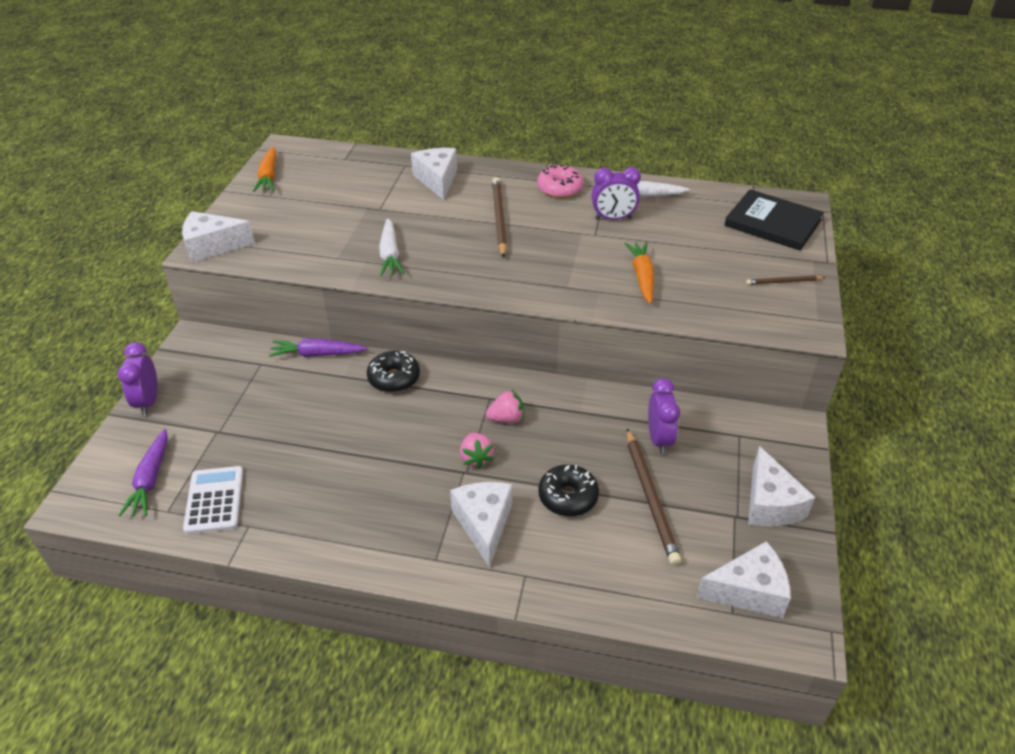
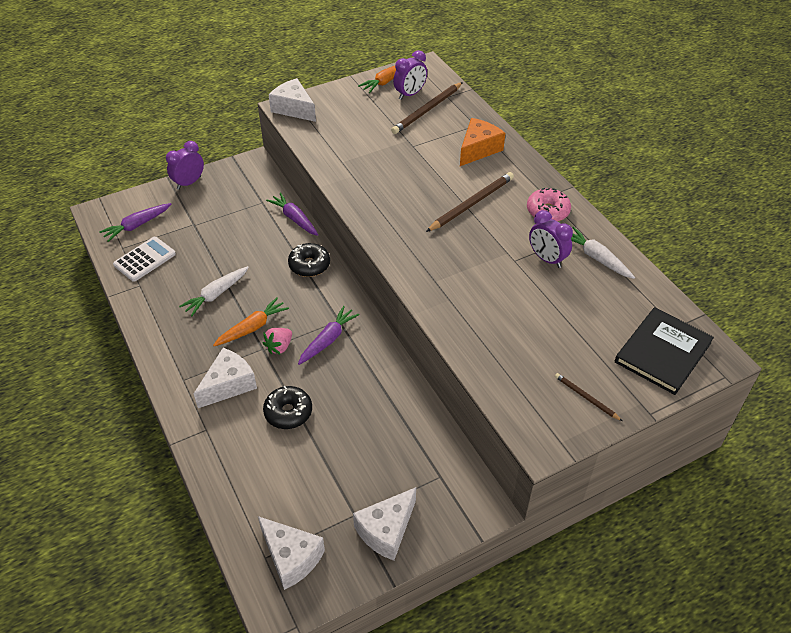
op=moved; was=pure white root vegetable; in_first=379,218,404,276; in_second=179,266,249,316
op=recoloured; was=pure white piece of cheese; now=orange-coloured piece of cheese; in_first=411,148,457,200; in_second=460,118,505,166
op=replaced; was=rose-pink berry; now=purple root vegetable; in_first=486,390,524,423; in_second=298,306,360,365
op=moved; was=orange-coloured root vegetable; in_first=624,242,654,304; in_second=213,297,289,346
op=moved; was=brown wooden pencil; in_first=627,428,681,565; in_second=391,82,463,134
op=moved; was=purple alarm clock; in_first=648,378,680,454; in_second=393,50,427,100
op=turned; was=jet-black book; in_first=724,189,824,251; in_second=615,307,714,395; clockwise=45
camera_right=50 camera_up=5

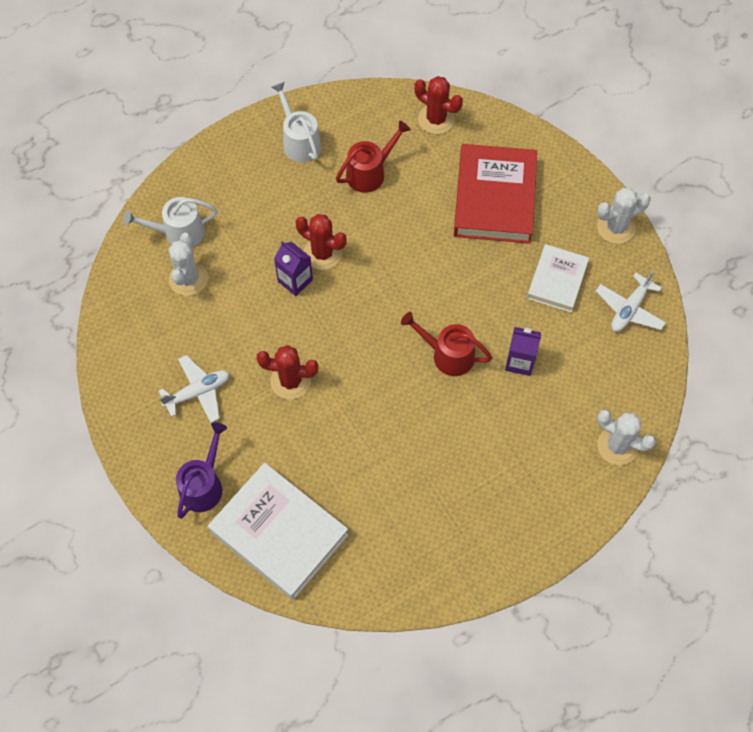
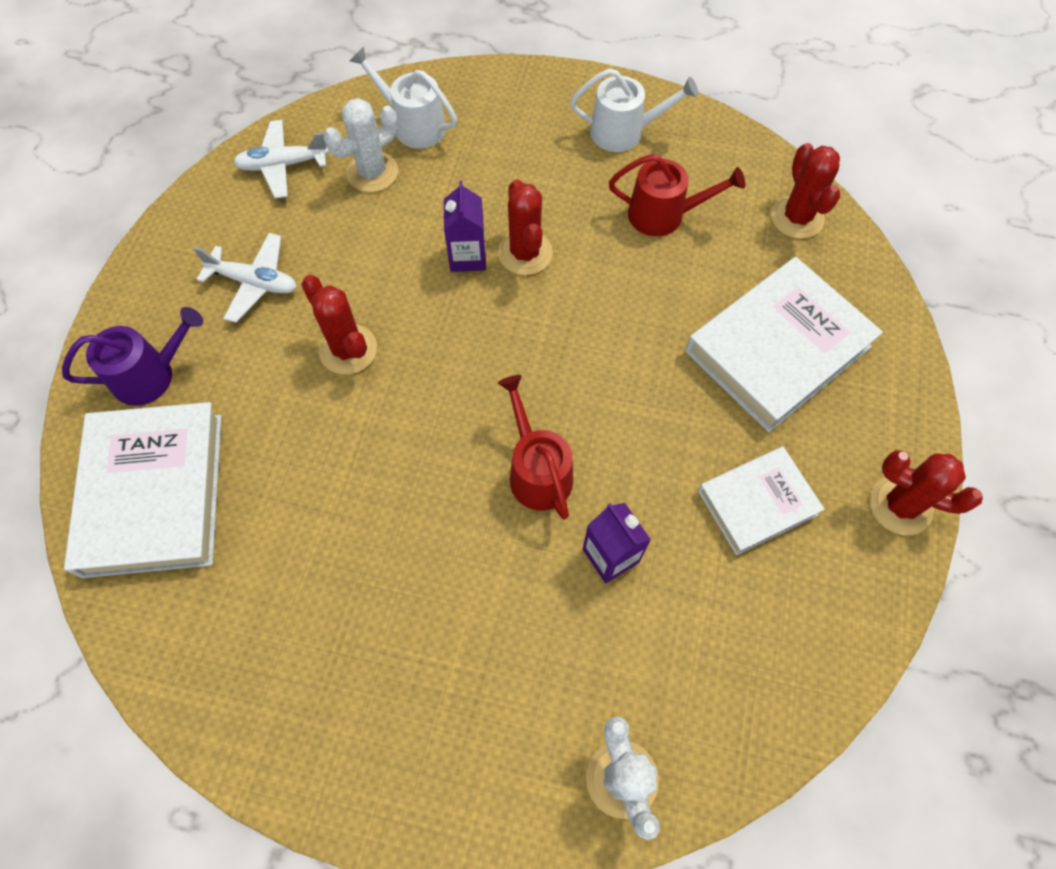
op=turned; was=pure white watering pot; in_first=271,82,321,163; in_second=570,69,699,152; clockwise=75
op=recoloured; was=scarlet book; now=pure white book; in_first=454,144,537,244; in_second=685,257,883,432
op=moved; was=pure white plane; in_first=596,270,666,332; in_second=233,120,330,198
op=recoloured; was=pure white prickly plant; now=scarlet prickly plant; in_first=597,188,651,244; in_second=869,450,983,535
camera_right=45 camera_up=0

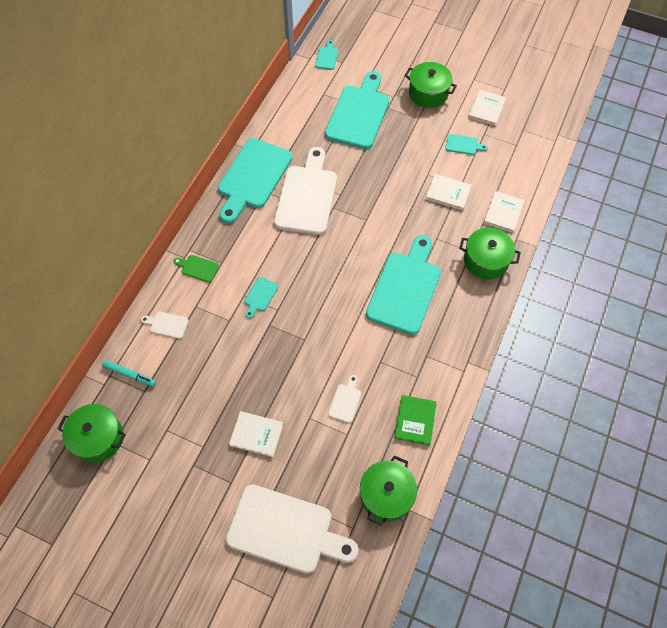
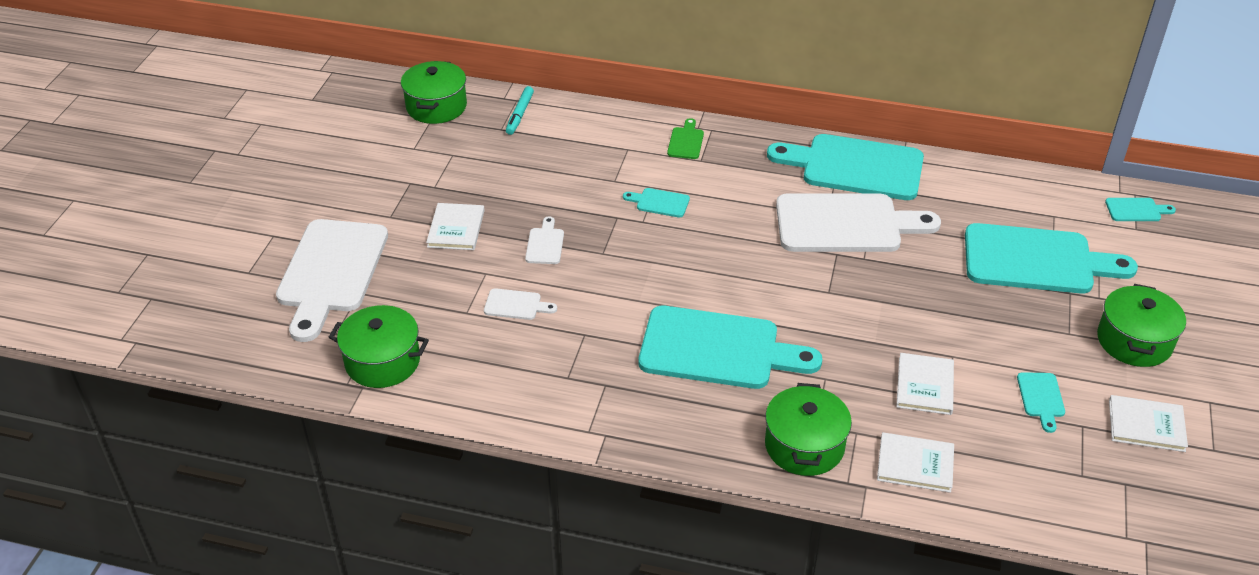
op=moved; was=pure white bread board; in_first=141,312,189,339; in_second=525,216,564,264
op=removed; was=green book; in_first=394,395,437,446
camera_right=80 camera_up=-20

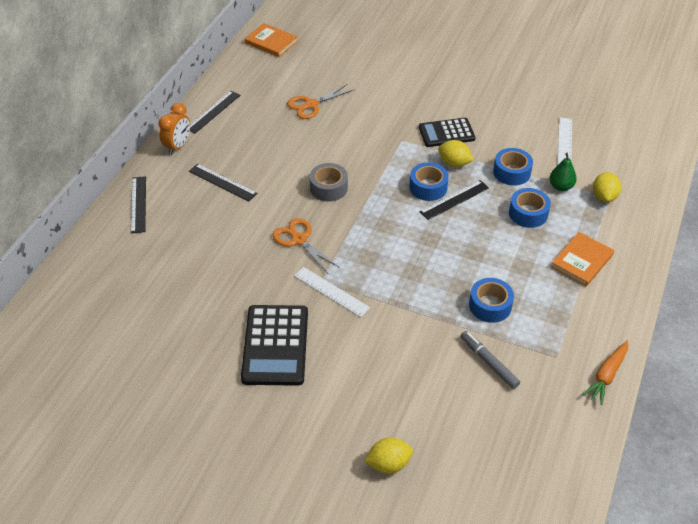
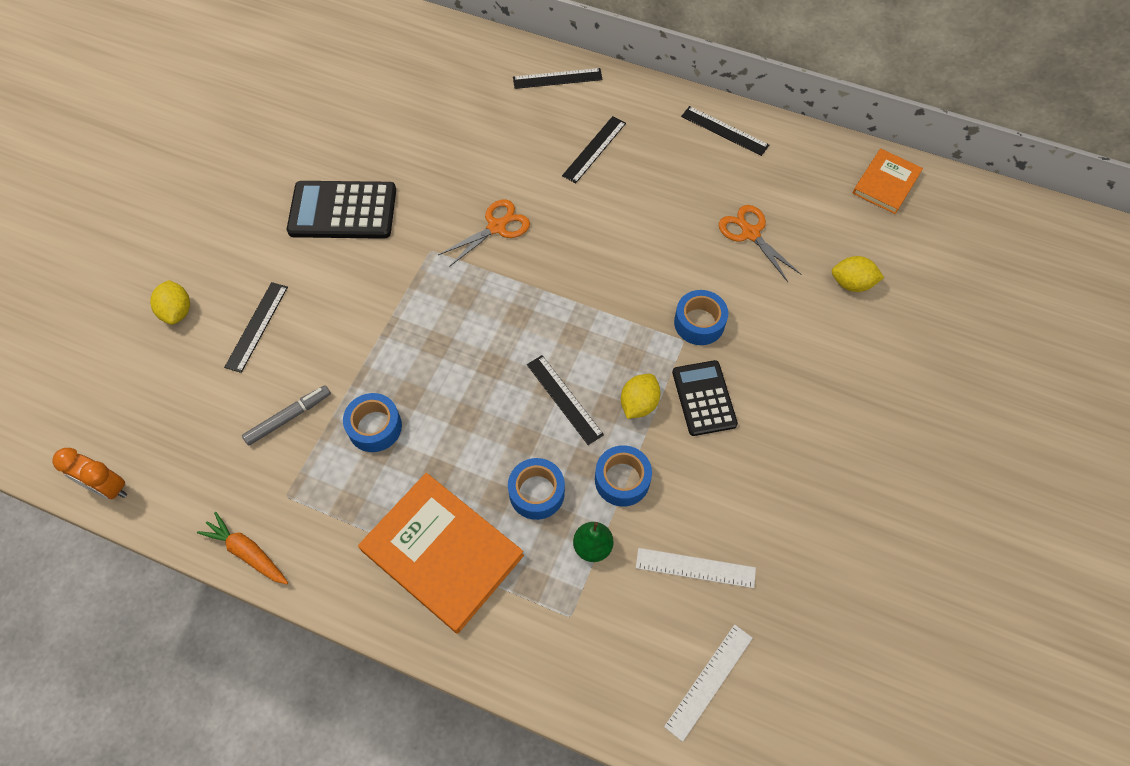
op=moved; was=orange-coloured alarm clock; in_first=158,103,190,155; in_second=52,448,127,499
op=moved; was=pure white ruler; in_first=294,267,370,317; in_second=664,624,753,742
op=removed; was=gray roll of tape; in_first=309,163,348,201
op=moved; was=blue roll of tape; in_first=409,162,449,201; in_second=674,290,728,345
op=resized; was=orange-coloured book; in_first=551,232,614,287; in_second=358,473,524,633; ratio=1.73
op=moved; was=yellow citrus fruit; in_first=593,172,621,202; in_second=832,256,884,292
op=added; now=jet-black ruler; in_second=224,282,288,373
camera_right=90 camera_up=15

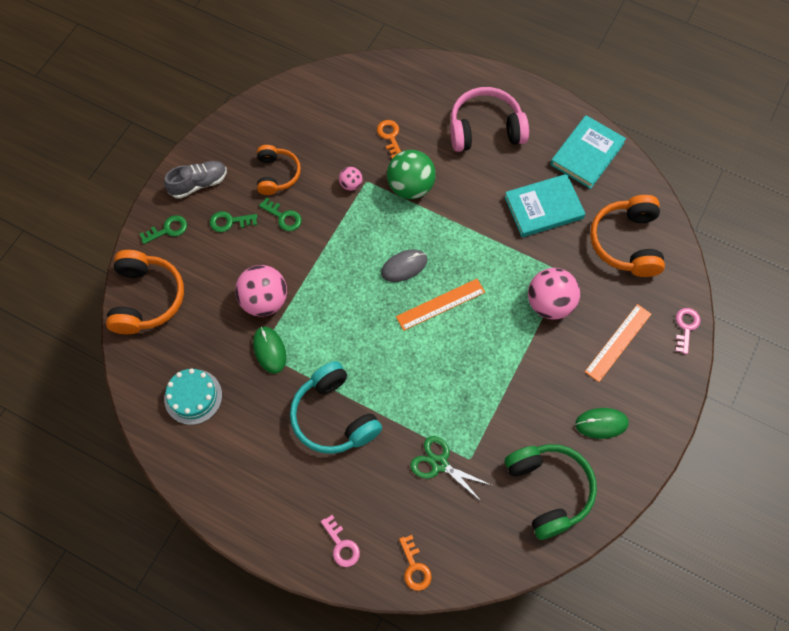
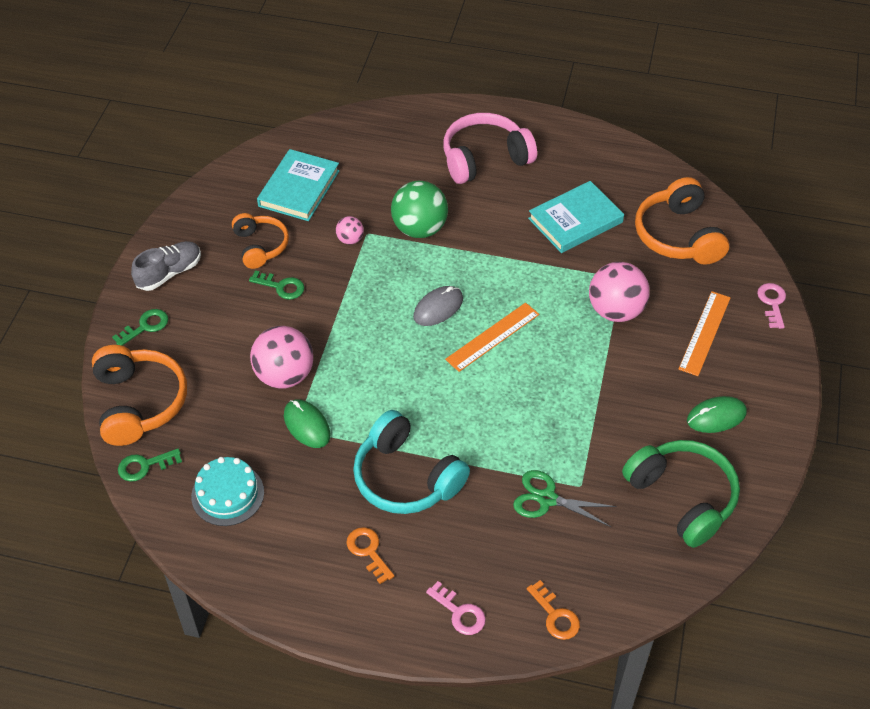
op=moved; was=green key; in_first=210,211,258,232; in_second=118,448,182,482
op=moved; was=orange-coloured key; in_first=377,120,401,159; in_second=346,527,394,584
op=moved; was=aqua book; in_first=550,115,626,189; in_second=257,149,340,221
camera_right=-15 camera_up=-15

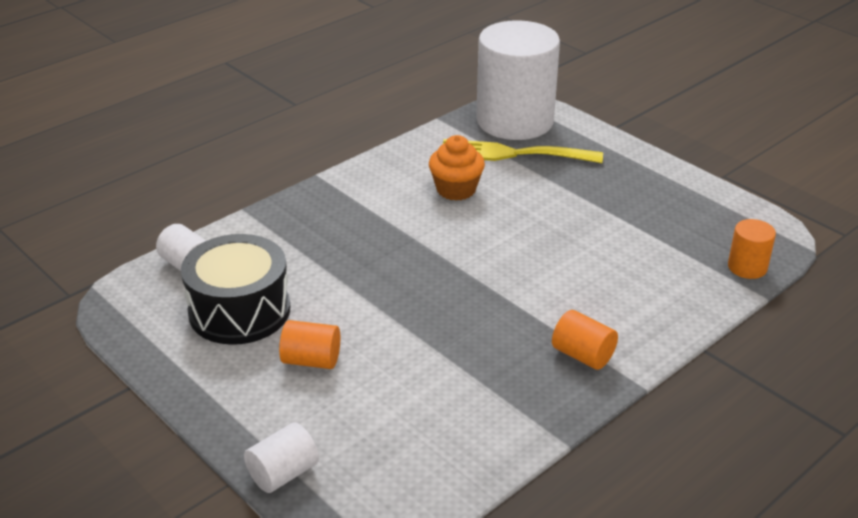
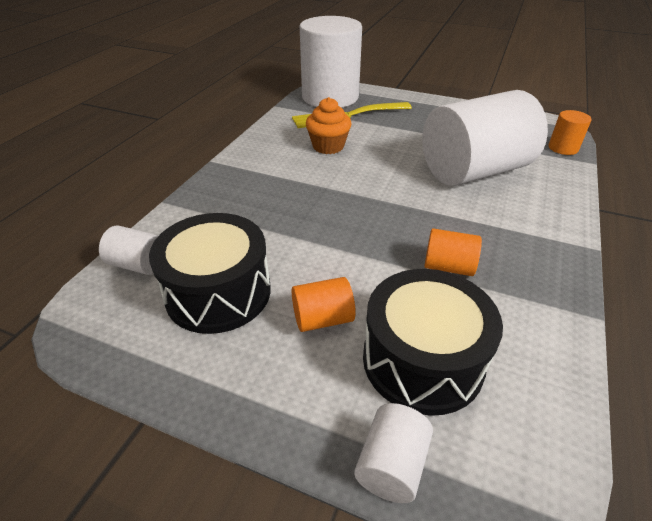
op=moved; was=orange-coloured cylinder shape; in_first=552,310,618,370; in_second=425,228,482,276
op=added; now=jet-black drum; in_second=363,269,503,416
op=added; now=pure white cylinder shape; in_second=422,90,548,186
camera_right=-25 camera_up=5

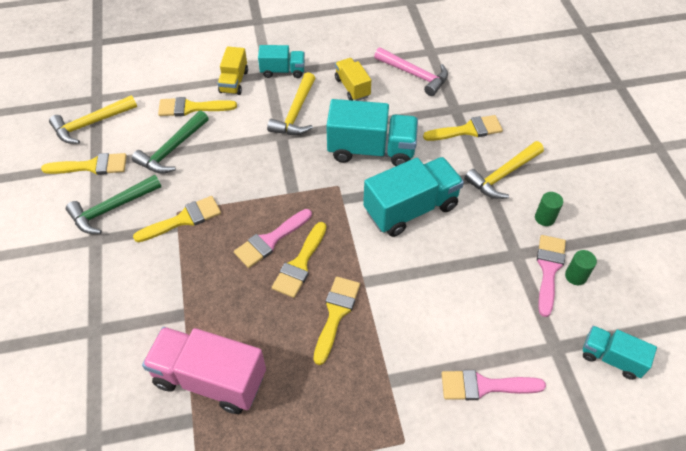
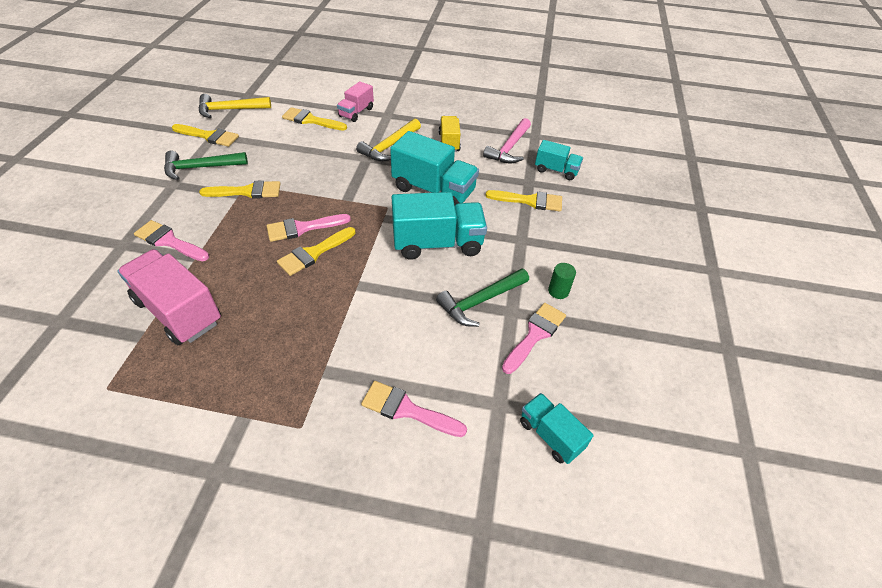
op=moved; was=green hammer; in_first=132,111,209,174; in_second=436,268,529,327
op=recoloured; was=yellow truck; now=rose-pink truck; in_first=218,46,248,95; in_second=337,81,374,122
op=moved; was=aqua truck; in_first=258,45,305,78; in_second=535,140,583,180
op=removed; was=yellow paint brush; in_first=314,277,360,365
op=turned; was=rose-pink hammer; in_first=374,47,448,96; in_second=483,118,531,163; clockwise=60
op=removed; was=yellow hammer; in_first=465,141,544,199
op=removed; was=green cylinder shape; in_first=565,250,597,285
op=added; now=rose-pink paint brush; in_second=134,220,209,261
camera_right=20 camera_up=-5

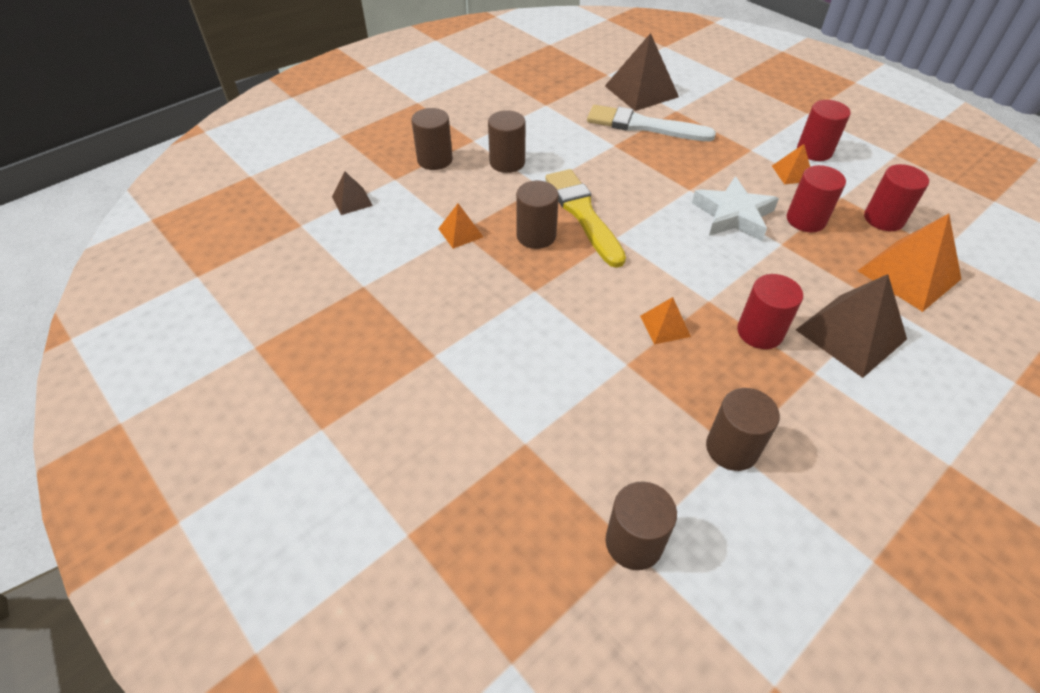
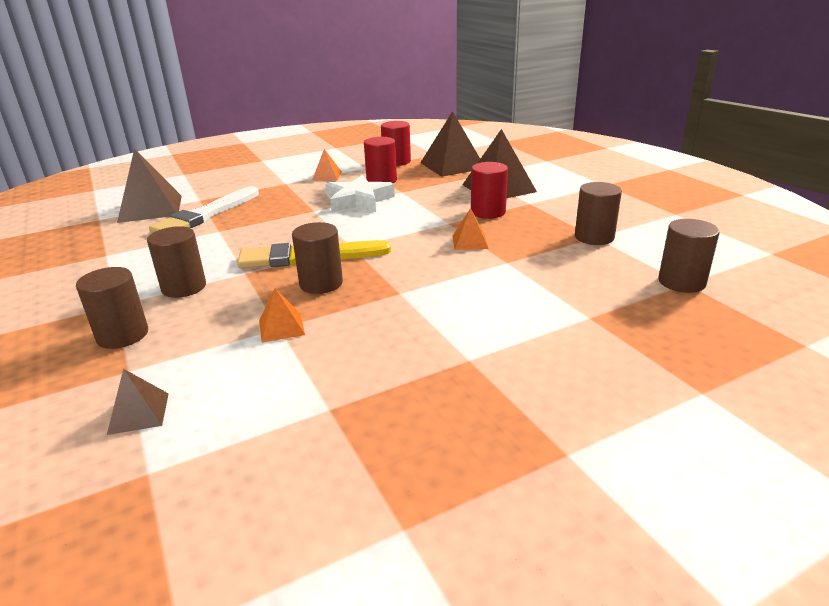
op=removed; was=scarlet cylinder shape; in_first=797,100,851,161
op=recoloured; was=orange-coloured pyramid shape; now=brown pyramid shape; in_first=858,214,961,312; in_second=420,111,480,177
camera_right=-75 camera_up=-20

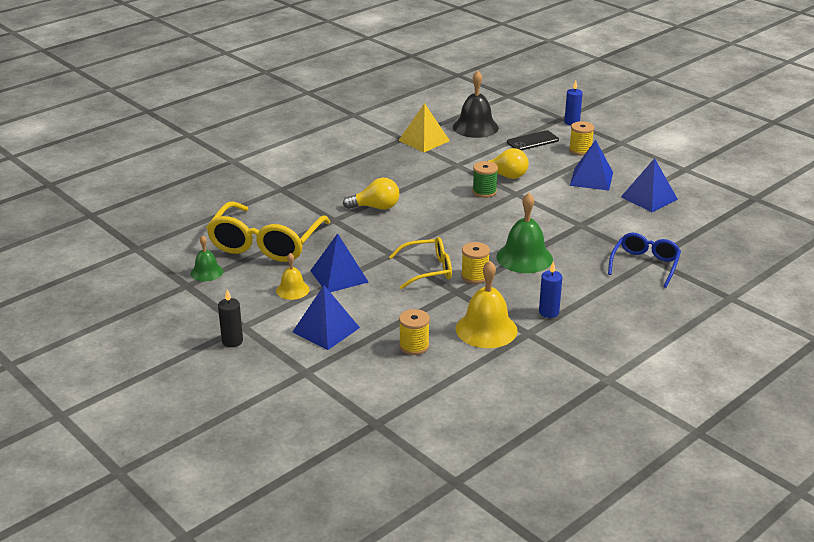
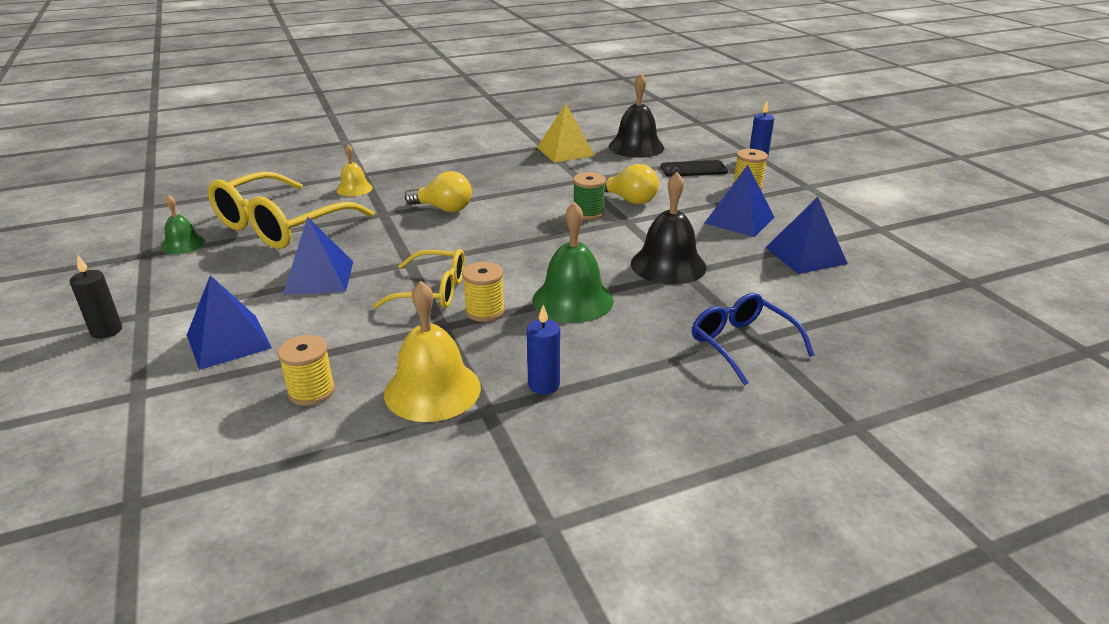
op=moved; was=yellow school bell; in_first=276,253,310,300; in_second=336,144,373,197
op=turned; was=blue glasses; in_first=608,233,681,288; in_second=692,293,815,385; clockwise=-75
op=added; now=jet-black school bell; in_second=631,172,706,285
camera_right=20 camera_up=0

